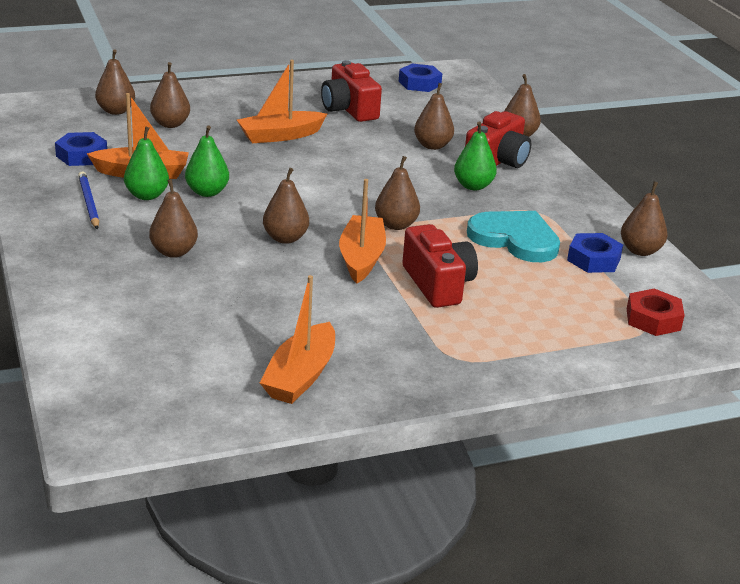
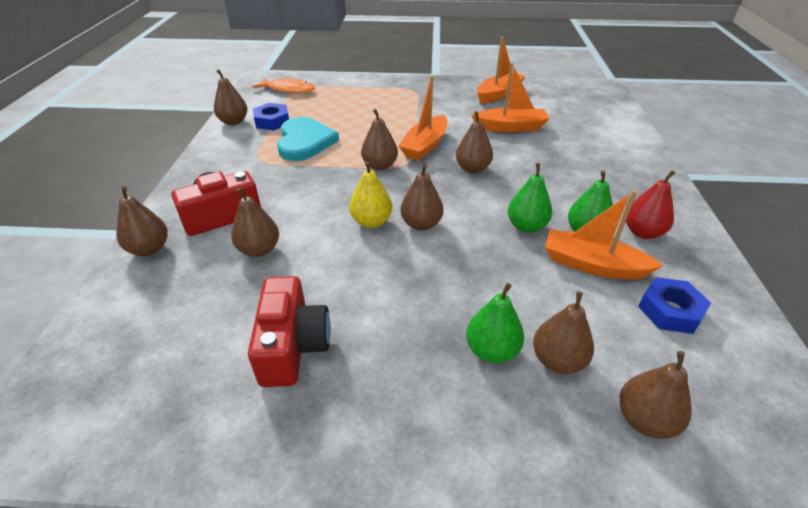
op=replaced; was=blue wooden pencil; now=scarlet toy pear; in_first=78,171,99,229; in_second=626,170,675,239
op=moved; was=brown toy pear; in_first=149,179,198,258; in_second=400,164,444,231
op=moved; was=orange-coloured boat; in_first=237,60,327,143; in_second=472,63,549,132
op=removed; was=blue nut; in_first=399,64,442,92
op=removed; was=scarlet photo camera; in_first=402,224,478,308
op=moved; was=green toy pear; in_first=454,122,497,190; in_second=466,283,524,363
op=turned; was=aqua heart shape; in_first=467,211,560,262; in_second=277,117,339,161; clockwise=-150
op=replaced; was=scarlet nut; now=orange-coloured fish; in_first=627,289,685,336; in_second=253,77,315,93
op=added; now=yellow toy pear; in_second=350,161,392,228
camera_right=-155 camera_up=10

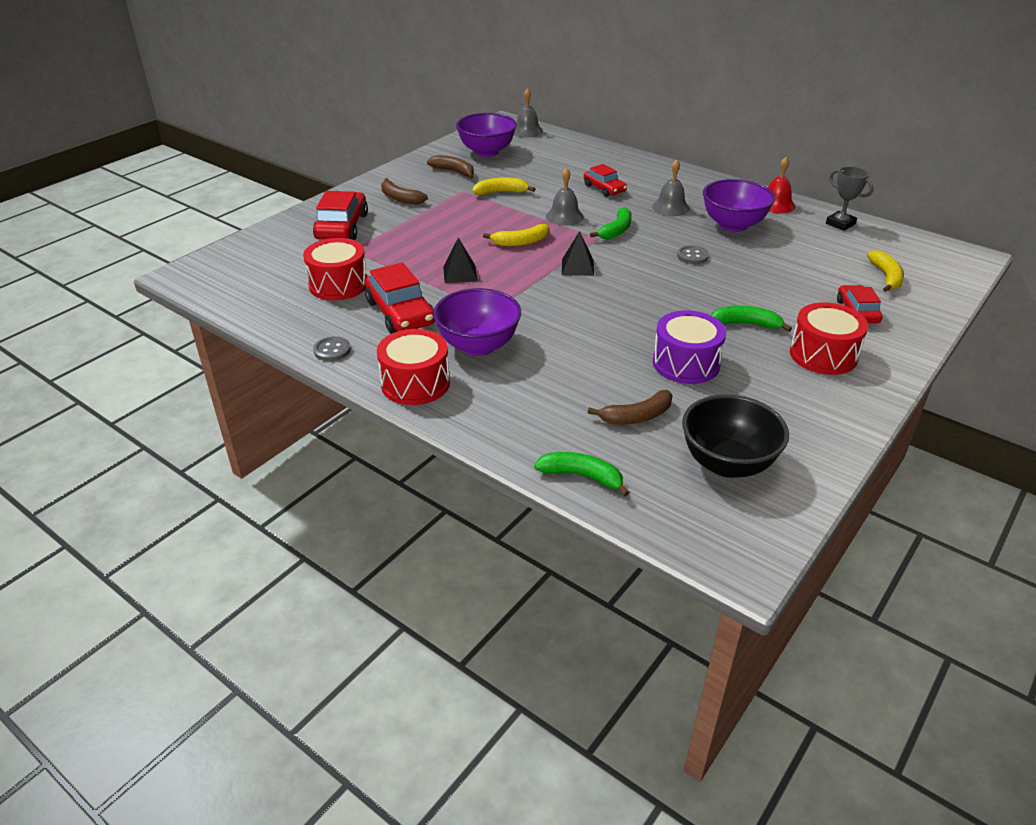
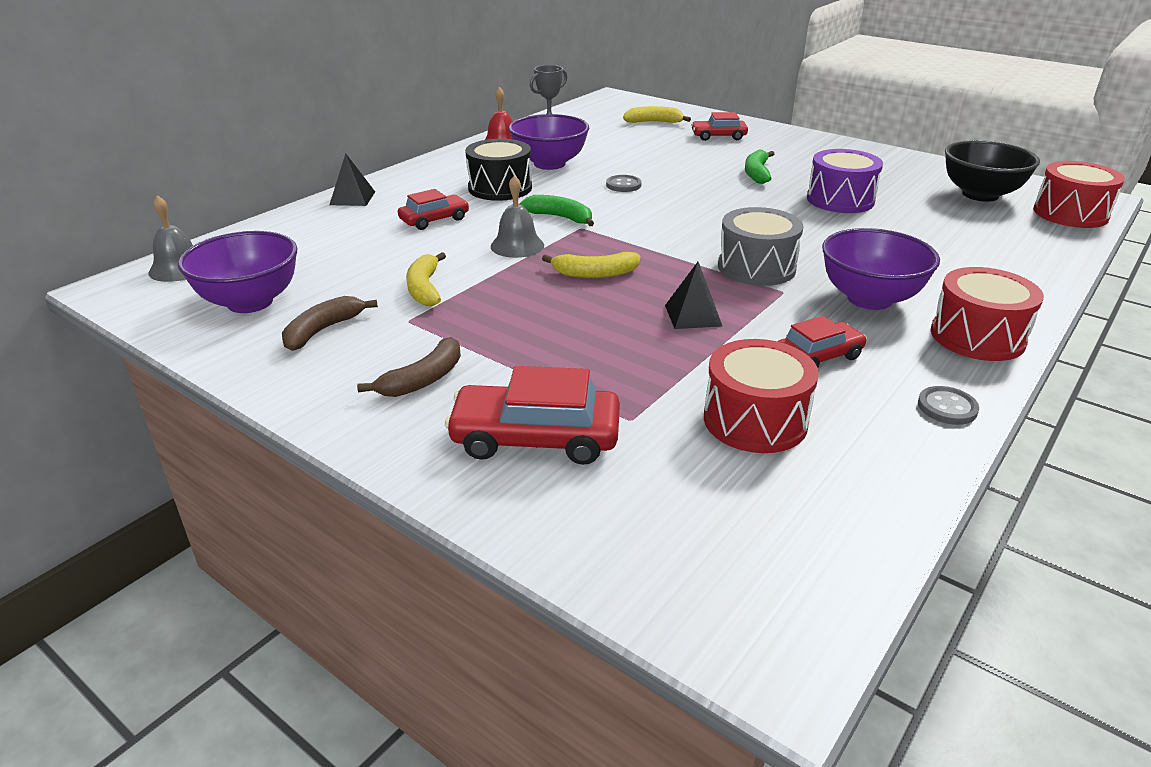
op=resized; was=scarlet automobile; in_first=365,262,435,334; in_second=777,316,867,367; ratio=0.63
op=turned; was=yellow banana; in_first=483,224,550,246; in_second=542,252,640,278; clockwise=105
op=removed; was=green banana; in_first=534,452,630,496
op=moved; was=jet-black pyramid shape; in_first=562,231,594,276; in_second=329,153,375,206
op=removed; was=brown banana; in_first=588,390,673,425
op=replaced; was=gray school bell; now=jet-black drum; in_first=652,159,690,216; in_second=465,139,532,201
op=moved; was=scarlet drum; in_first=790,303,868,375; in_second=1033,161,1125,228
op=added; now=gray drum; in_second=718,207,804,286
camera_right=-90 camera_up=-5

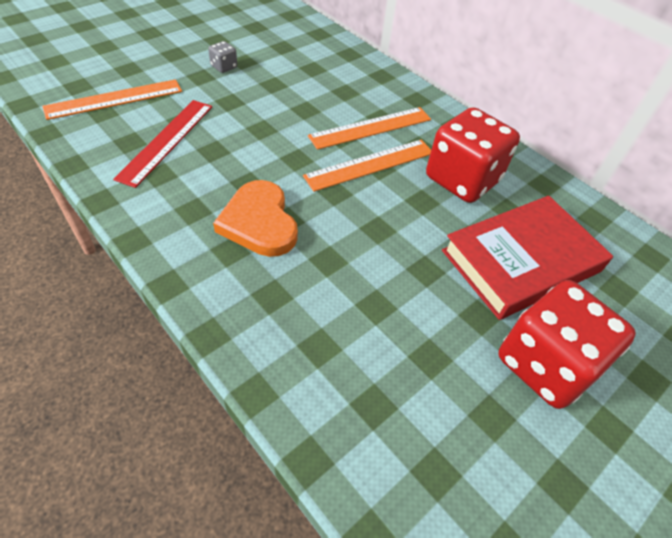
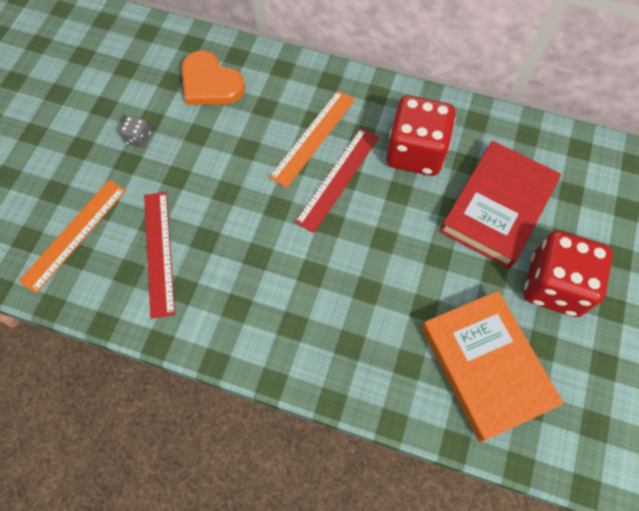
op=moved; was=orange-coloured heart shape; in_first=213,180,298,257; in_second=182,51,245,105
op=recoloured; was=orange-coloured ruler; now=scarlet ruler; in_first=303,140,431,192; in_second=295,128,379,233
op=added; now=orange-coloured book; in_second=422,291,564,442
camera_right=-25 camera_up=15

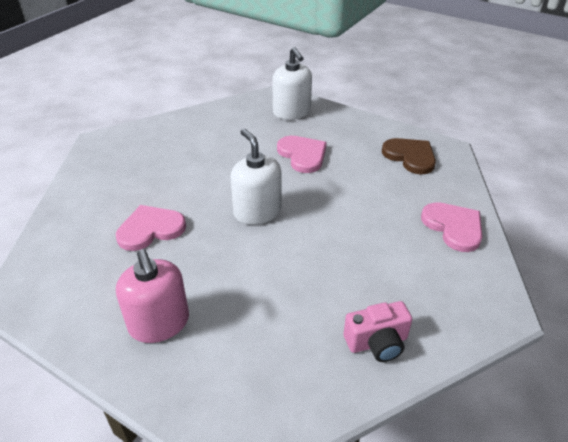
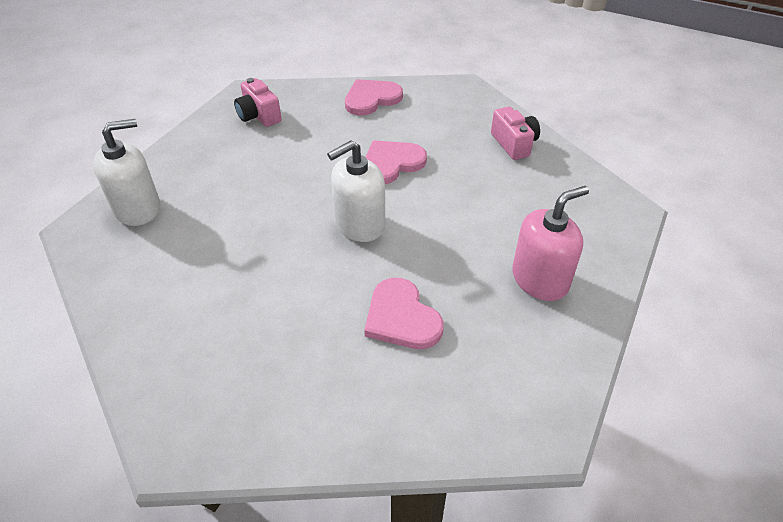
op=moved; was=rose-pink heart shape; in_first=277,136,327,173; in_second=366,140,427,184
op=replaced; was=brown heart shape; now=rose-pink photo camera; in_first=382,138,436,174; in_second=234,78,281,127
camera_right=-95 camera_up=5

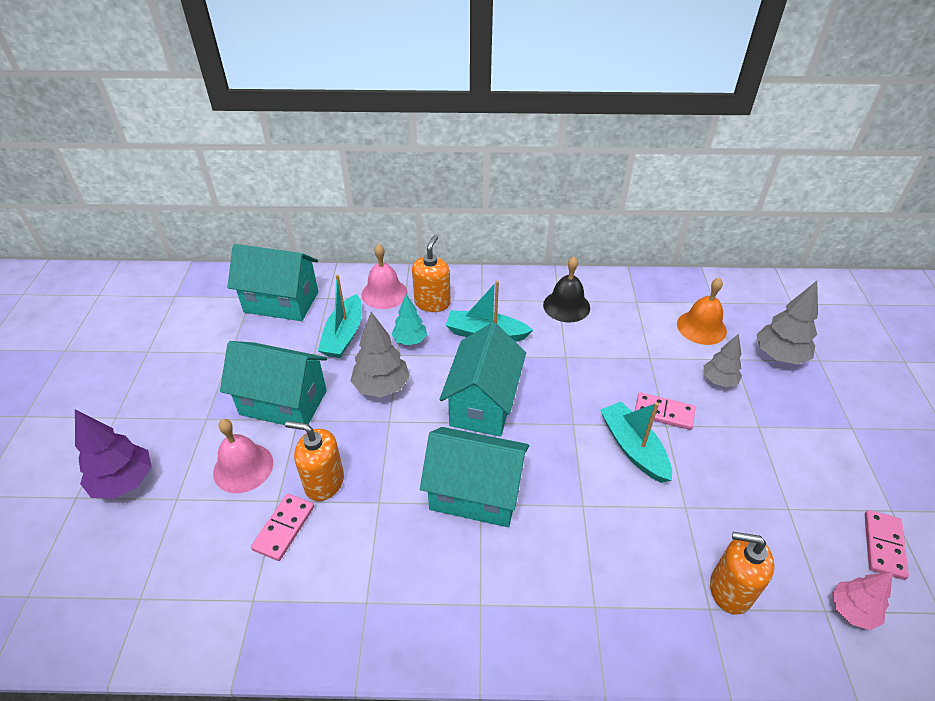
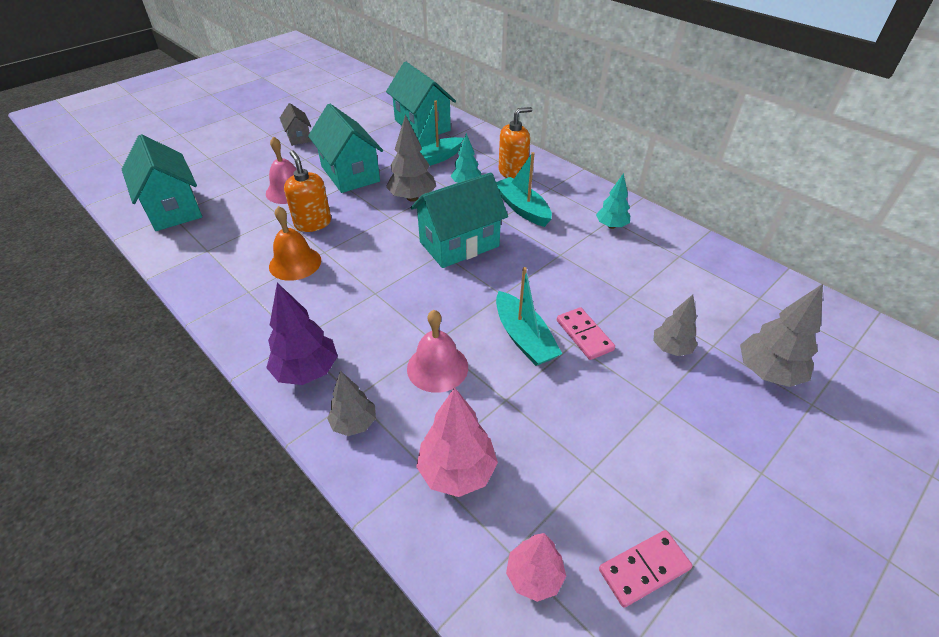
op=moved; was=purple fir tree; in_first=75,409,152,499; in_second=266,283,338,385
op=removed; was=rose-pink domino; in_first=251,494,314,561
op=moved; was=rose-pink school bell; in_first=362,244,408,309; in_second=407,310,468,393
op=moved; was=aqua house; in_first=420,427,529,527; in_second=122,134,202,231
op=replaced; was=jet-black school bell; now=aqua fir tree; in_first=543,257,590,322; in_second=596,173,630,229
op=turned; was=aqua boat; in_first=600,401,672,483; in_second=496,267,562,366; clockwise=135
op=moved; was=orange-coloured school bell; in_first=677,277,727,345; in_second=269,206,321,281
op=replaced; was=orange-coloured pump bottle; now=rose-pink fir tree; in_first=710,532,775,615; in_second=416,387,498,497
op=added; now=gray house; in_second=280,103,311,146
op=added; now=gray fir tree; in_second=327,371,376,436
camera_right=45 camera_up=0

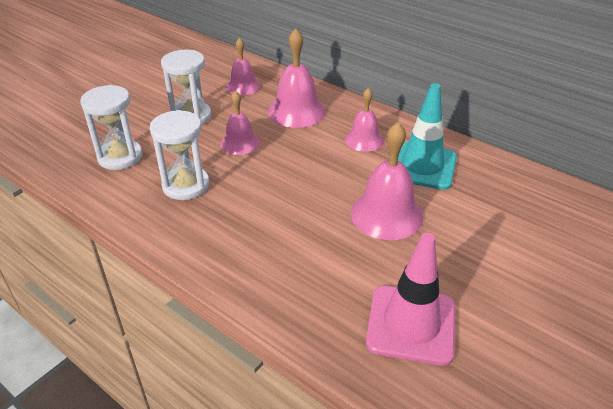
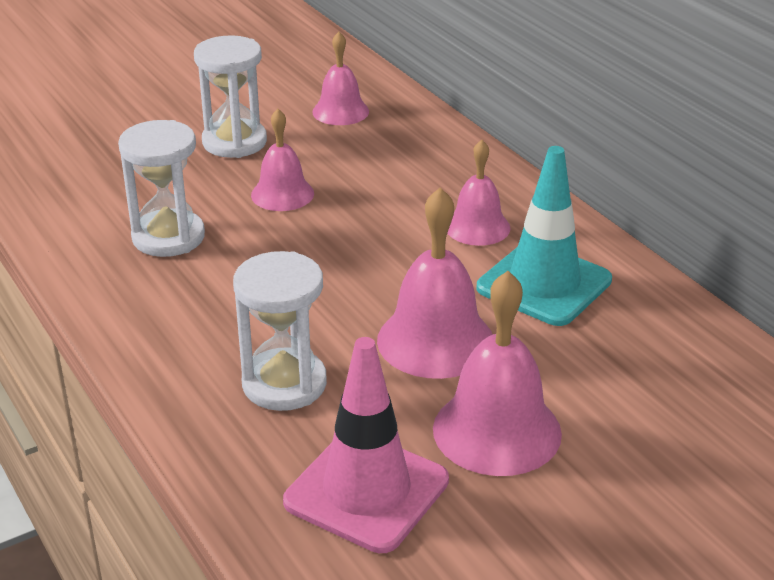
op=moved; was=pure white sandglass; in_first=80,85,143,170; in_second=233,251,327,411
op=moved; was=rose-pink school bell; in_first=268,29,326,128; in_second=433,271,562,476
camera_right=20 camera_up=-5

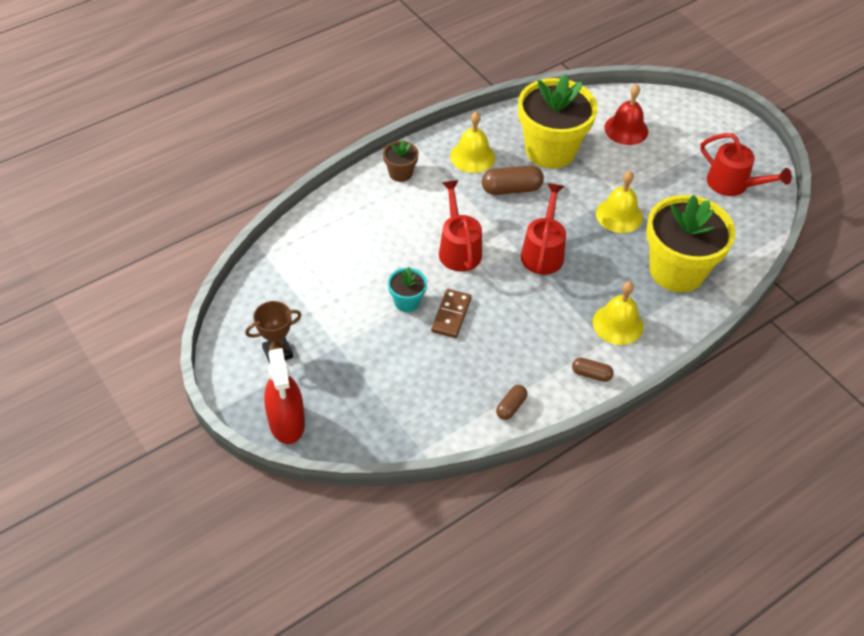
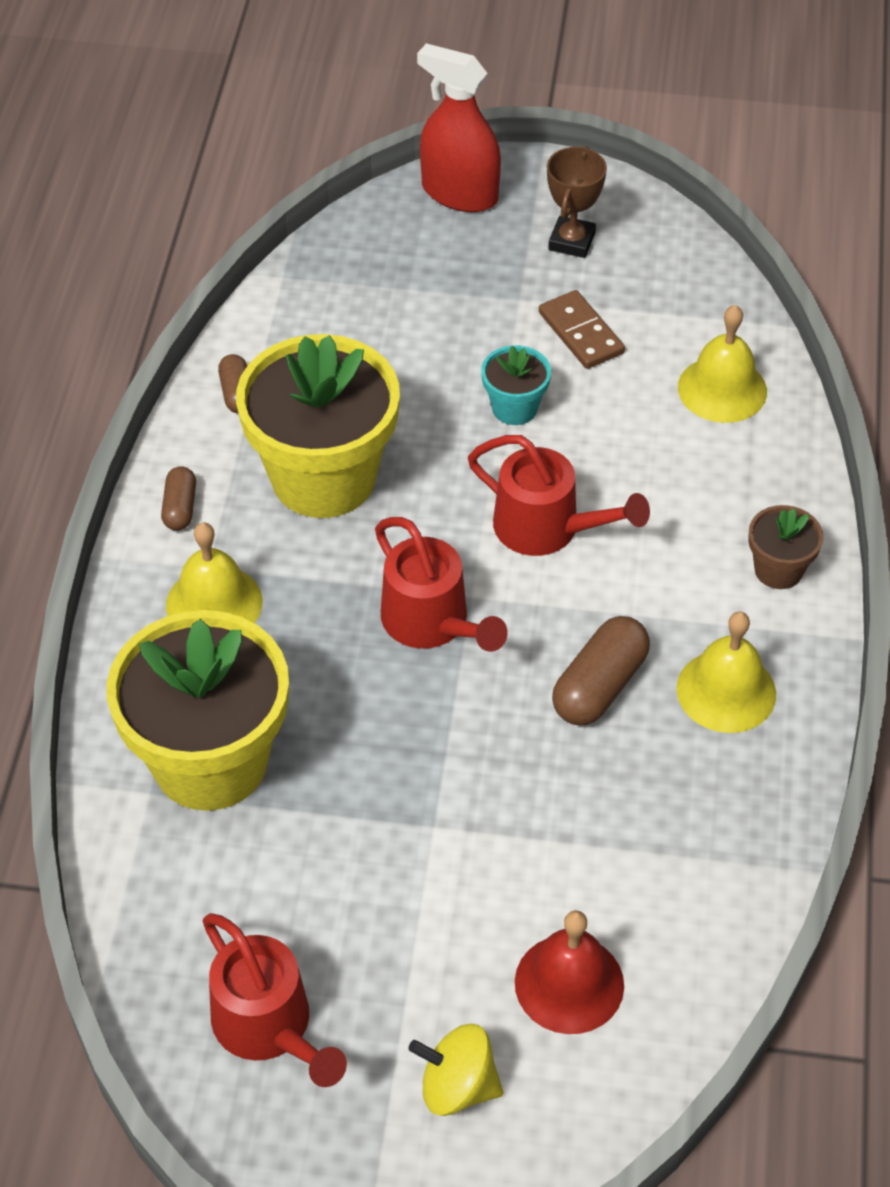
op=moved; was=brown domino; in_first=431,289,472,338; in_second=539,290,625,369
op=moved; was=yellow potted plant; in_first=518,74,598,169; in_second=236,334,400,518
op=turned; was=brown pill shape; in_first=572,358,614,382; in_second=161,466,196,531; clockwise=-60
op=moved; was=yellow school bell; in_first=596,171,643,233; in_second=678,305,767,423
op=turned; was=scarlet watering pot; in_first=700,133,792,196; in_second=203,913,347,1087; clockwise=-120
op=added; now=yellow spinning top; in_second=409,1024,504,1116
camera_right=135 camera_up=0

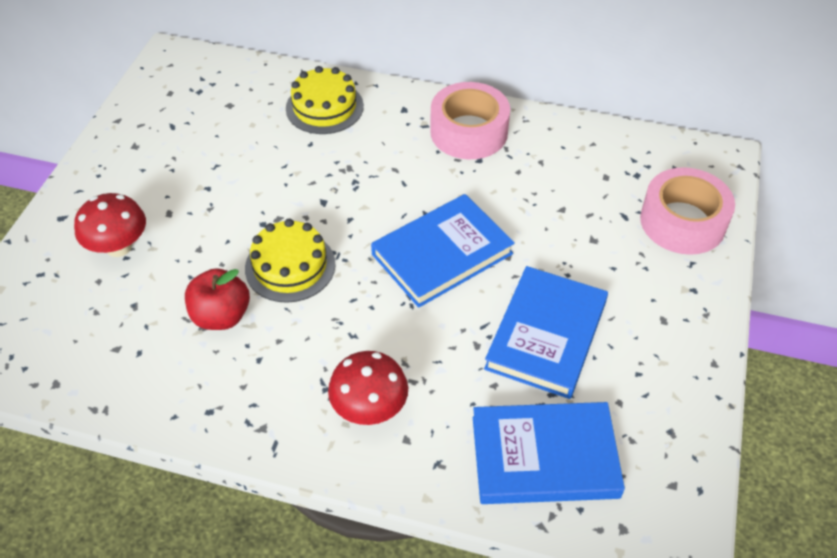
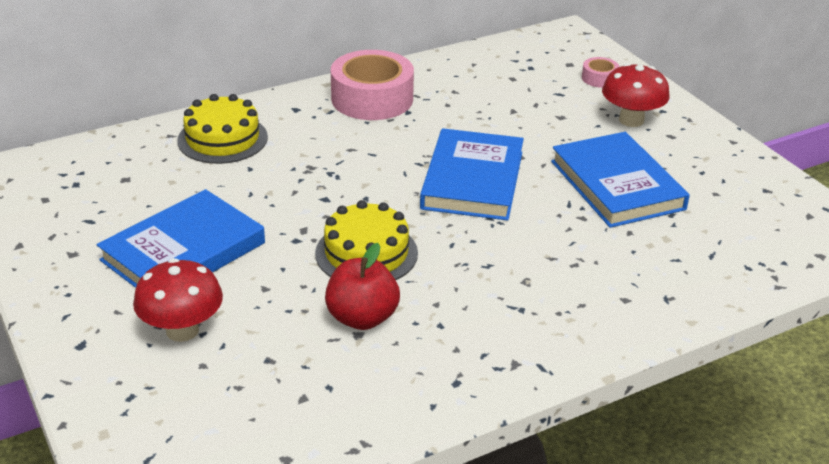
op=moved; was=scarlet mushroom; in_first=328,351,408,425; in_second=602,63,670,127
op=moved; was=blue book; in_first=473,402,625,504; in_second=97,189,265,288
op=resized; was=rose-pink roll of tape; in_first=640,167,735,255; in_second=582,57,620,88; ratio=0.46
camera_right=-45 camera_up=-15

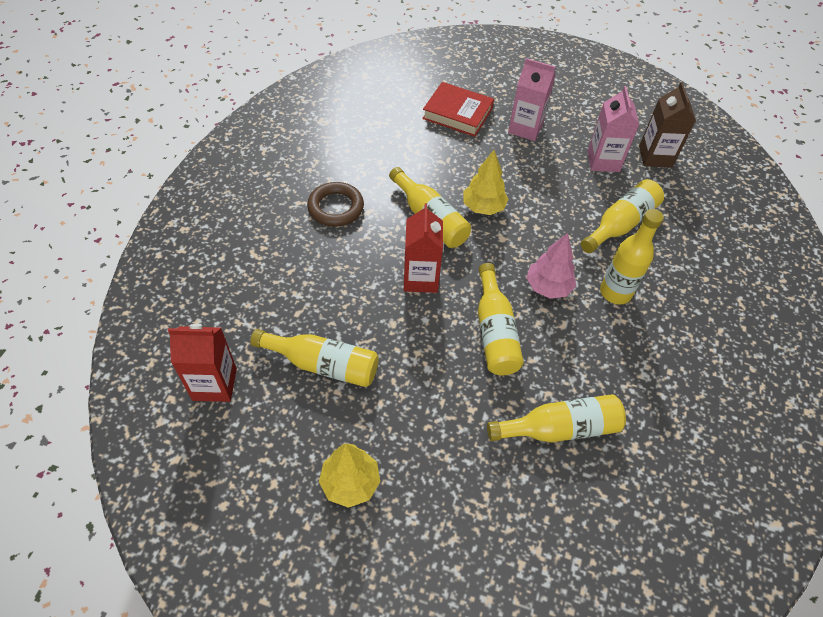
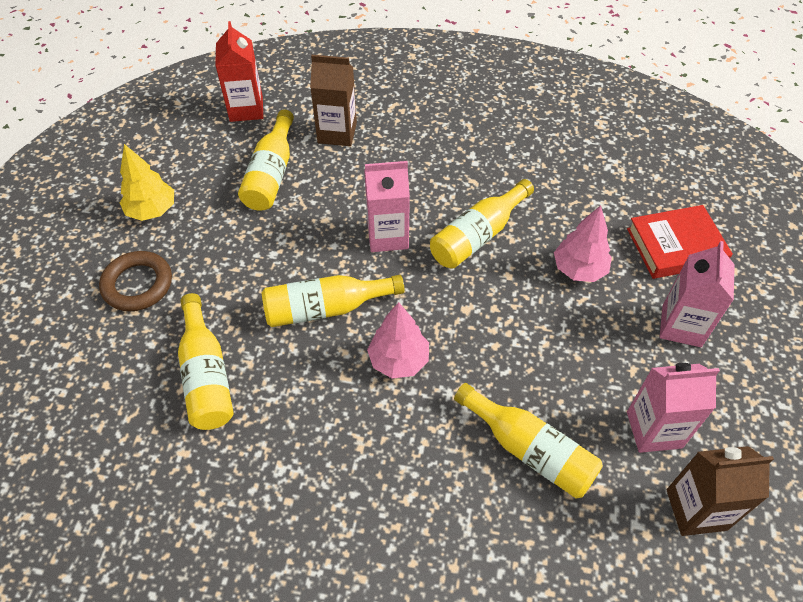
op=moved; was=brown ring; in_first=307,182,364,227; in_second=99,251,172,311
op=recoloured; was=scarlet juice carton; now=rose-pink juice carton; in_first=404,203,443,293; in_second=364,161,410,252
op=turned; was=scarlet book; in_first=422,82,494,137; in_second=627,205,733,279; clockwise=60
op=removed; was=yellow fir tree; in_first=463,150,508,215
op=removed; was=yellow drink bottle; in_first=600,209,664,305
op=added; now=brown juice carton; in_second=310,55,357,146
op=added; now=rose-pink fir tree; in_second=554,205,612,282
camera_right=85 camera_up=0

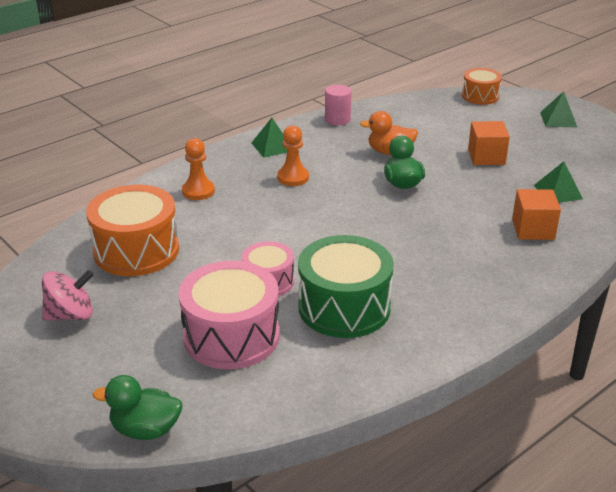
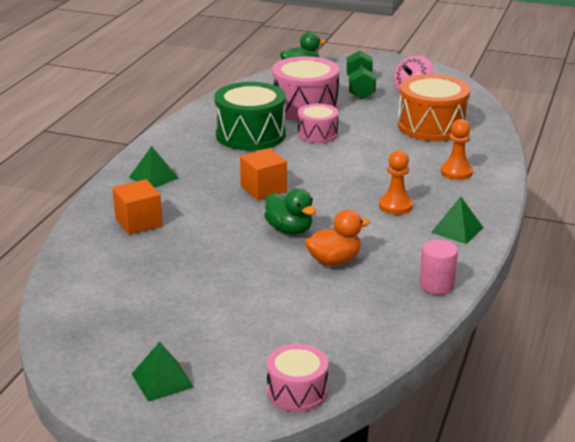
op=recoloured; was=orange-coloured drum; now=rose-pink drum; in_first=462,68,502,105; in_second=267,344,328,412
op=moved; was=orange-coloured cube; in_first=468,121,510,165; in_second=240,148,287,200
op=moved; was=green pyramid shape; in_first=534,161,583,203; in_second=129,146,178,188
op=added; now=green dumbbell; in_second=346,51,376,99
camera_right=150 camera_up=-5

